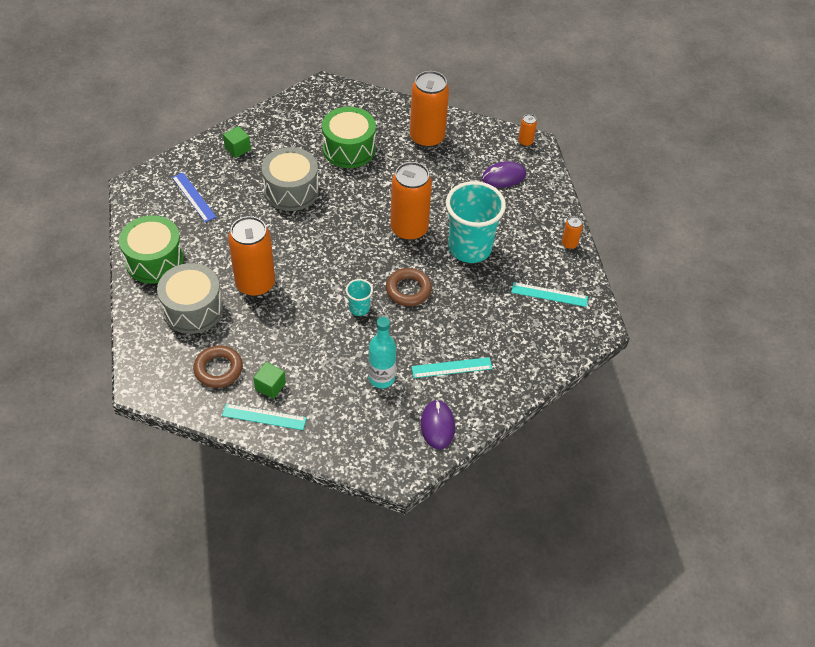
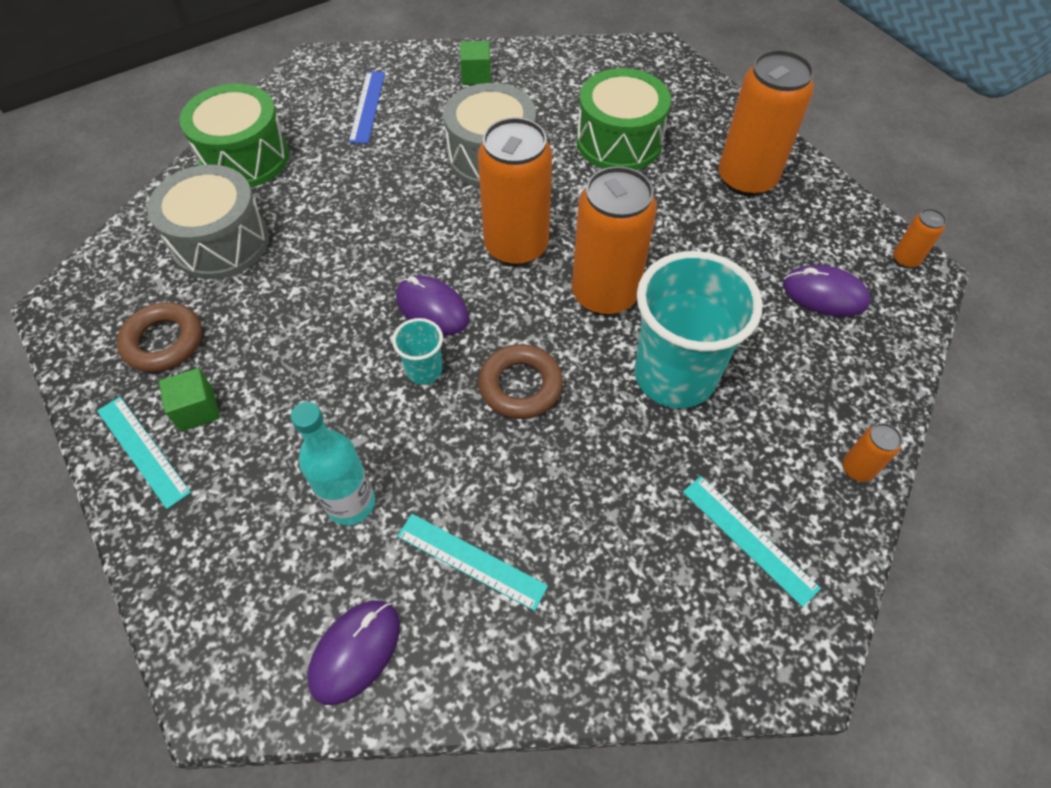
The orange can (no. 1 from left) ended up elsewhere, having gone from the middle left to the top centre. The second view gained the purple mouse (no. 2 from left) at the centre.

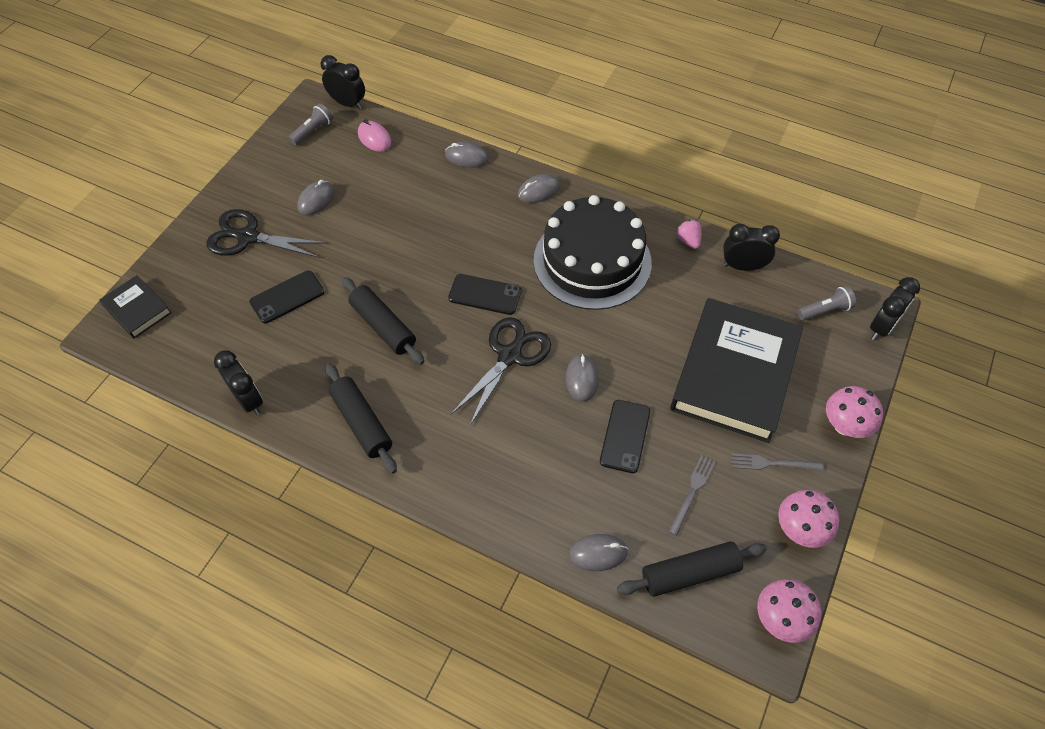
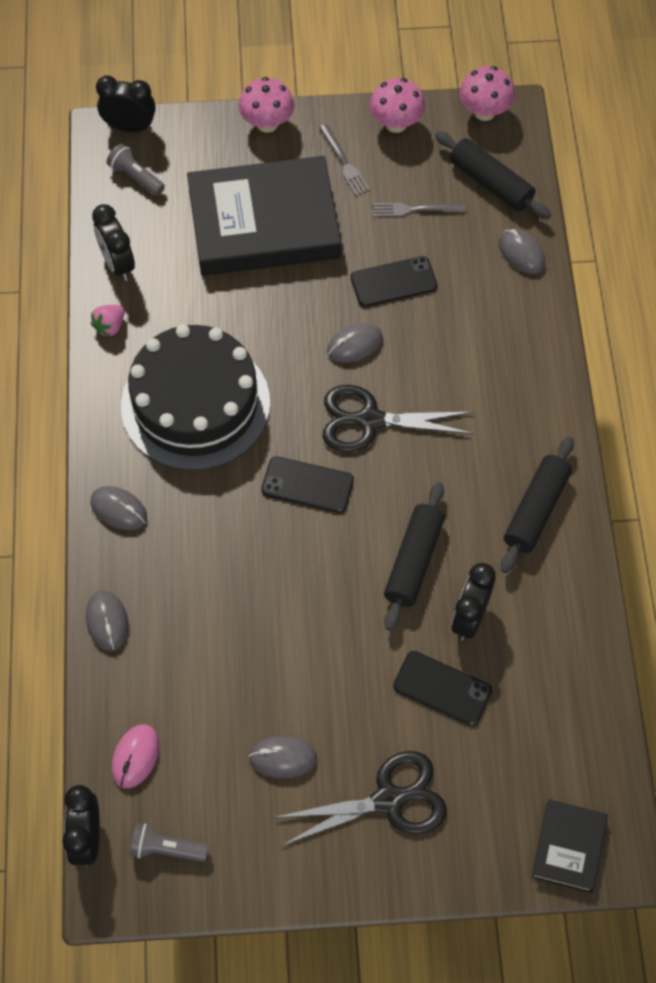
The black scissors (no. 1 from left) at the top left ended up facing another way, 90 degrees counterclockwise from before. The black phone (no. 2 from left in the first image) at the centre ended up facing another way, 60 degrees counterclockwise from before. The black clock (no. 1 from left in the first image) ended up elsewhere, having gone from the middle left to the middle right.

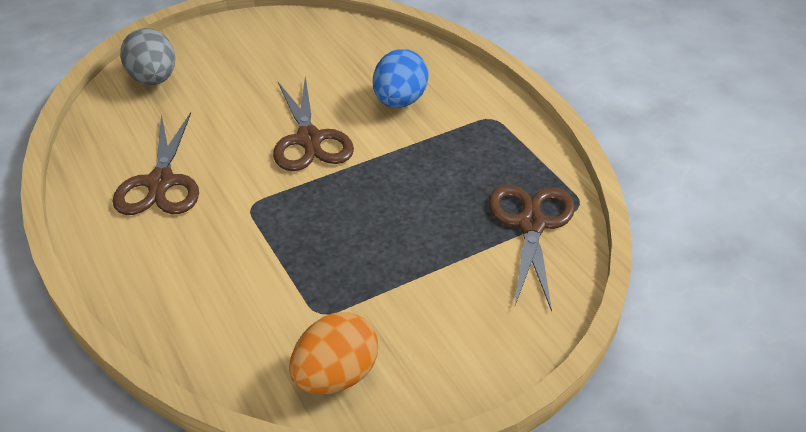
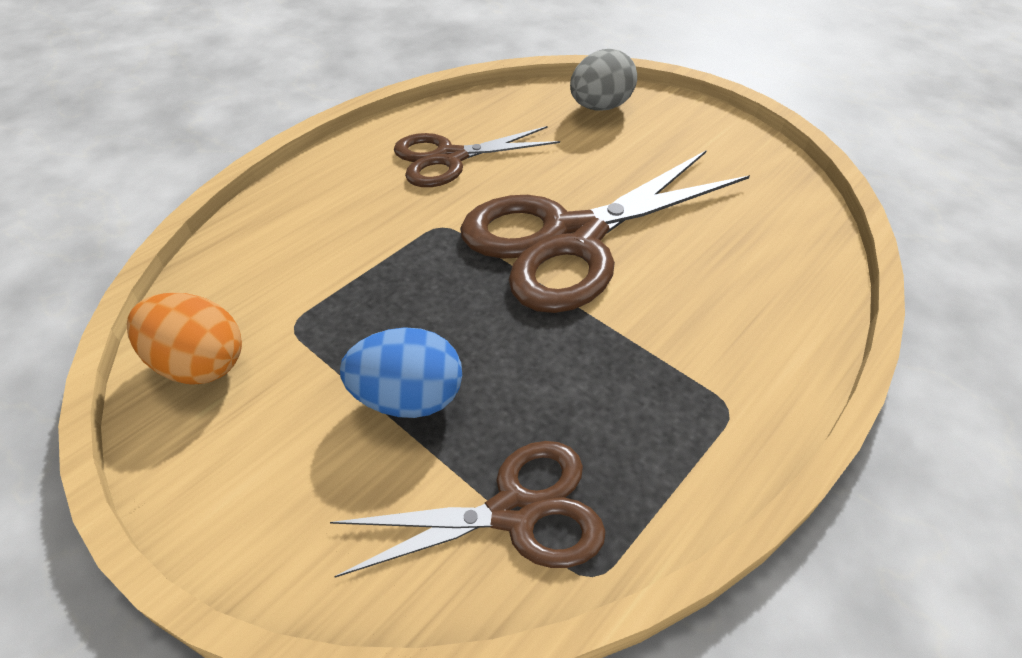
The blue egg ended up elsewhere, having gone from the top centre to the centre. The size of the brown scissors (no. 2 from left in the first image) at the top centre changed by a factor of 1.70.

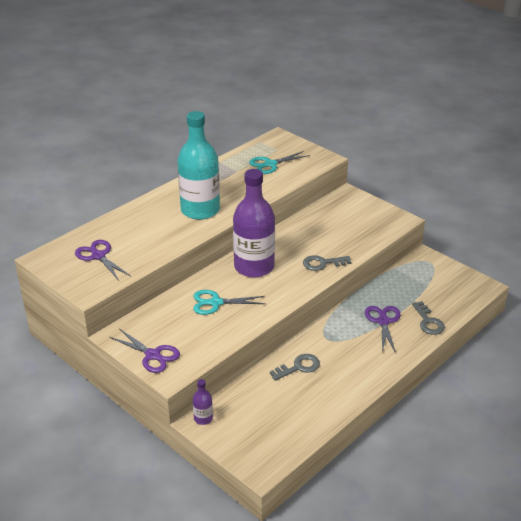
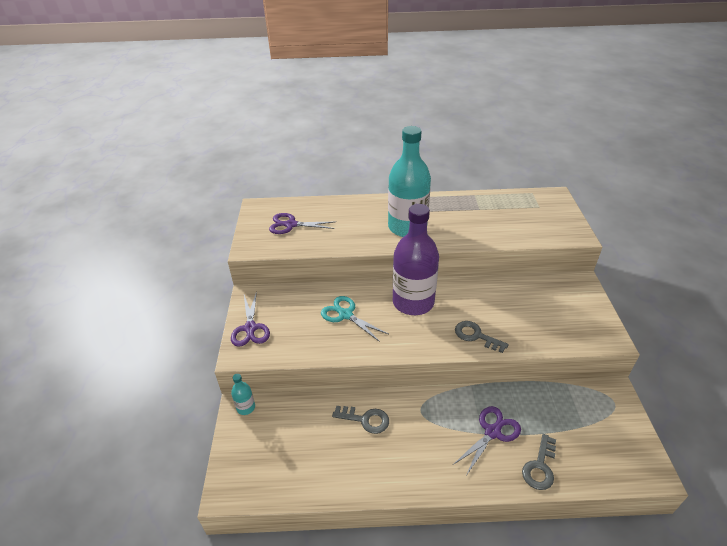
The second view lost the turquoise scissors (no. 2 from left) at the top centre. The purple scissors (no. 1 from left in the first image) at the middle left ended up facing another way, 90 degrees counterclockwise from before. What was the purple bottle (no. 1 from left) at the bottom centre turned into the turquoise bottle (no. 1 from left) at the bottom centre.

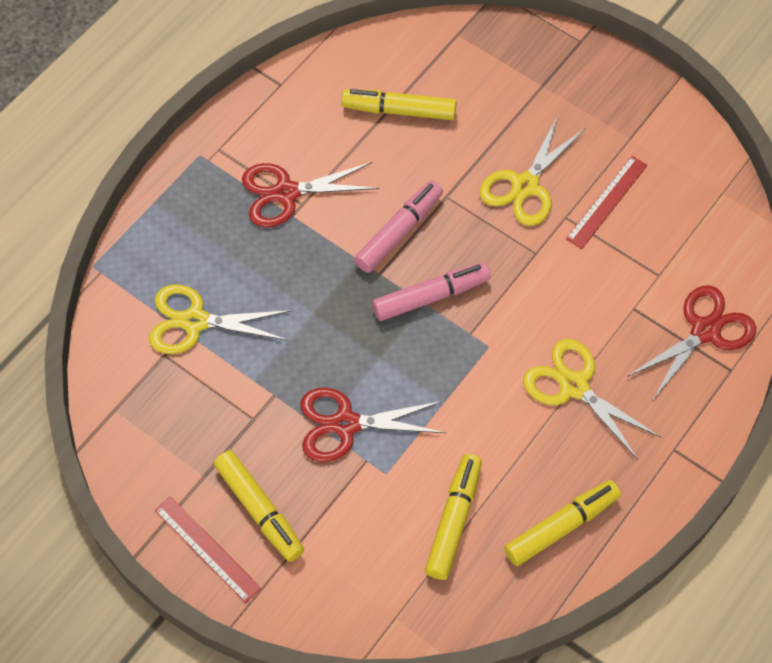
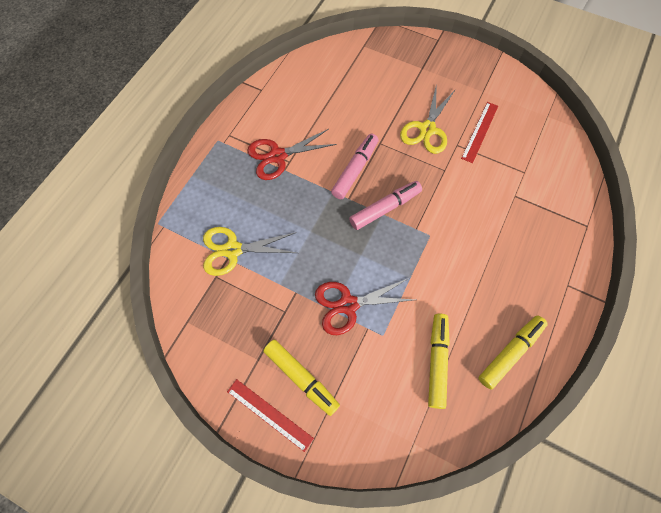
The second view lost the yellow marker (no. 2 from left) at the top centre. The second view lost the red scissors (no. 3 from left) at the middle right. The second view lost the yellow scissors (no. 3 from left) at the middle right.

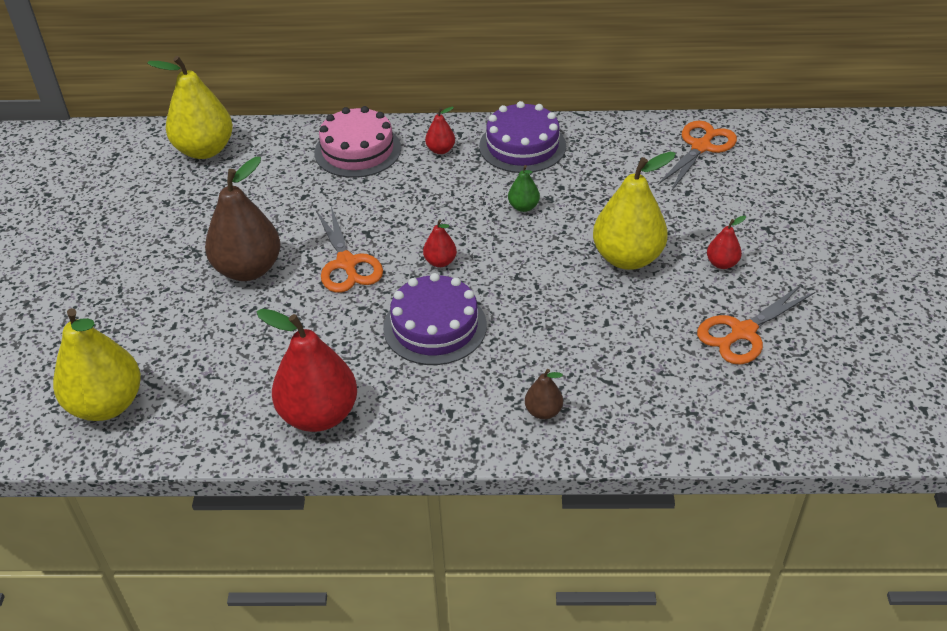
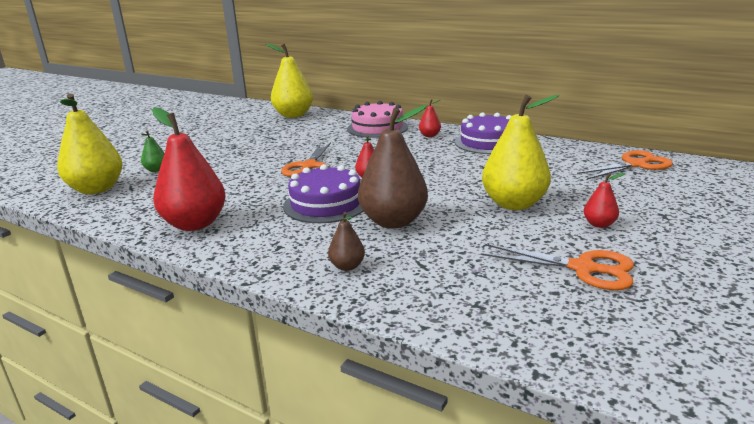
The brown pear (no. 1 from left in the first image) ended up elsewhere, having gone from the middle left to the centre. The green pear ended up elsewhere, having gone from the top centre to the middle left. The orange scissors (no. 3 from left in the first image) at the middle right ended up facing another way, 150 degrees counterclockwise from before.

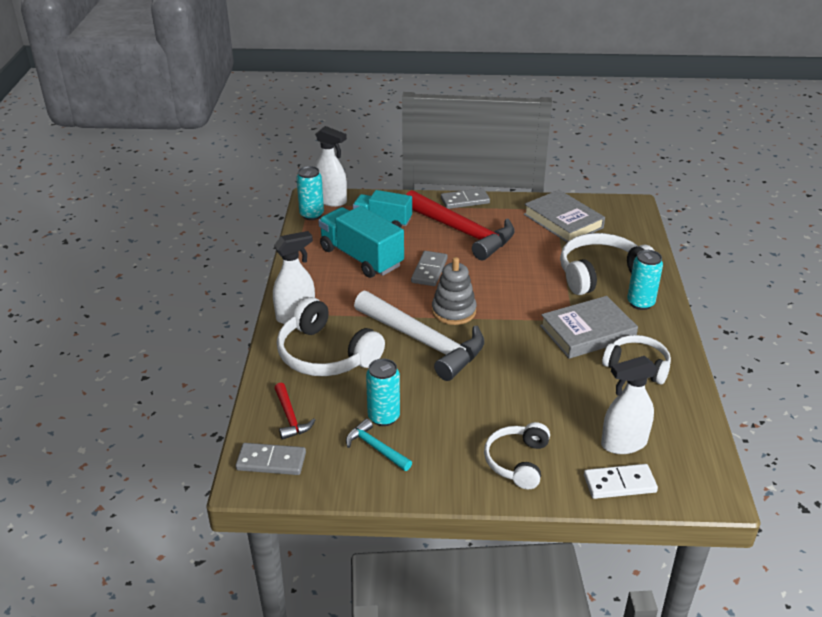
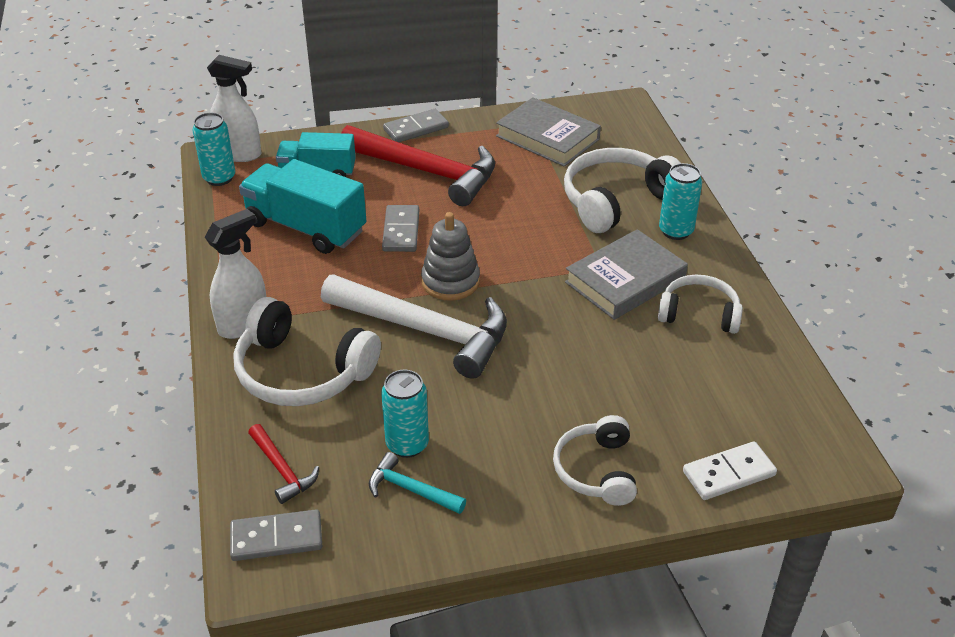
The second view lost the white spray bottle (no. 3 from left) at the middle right.

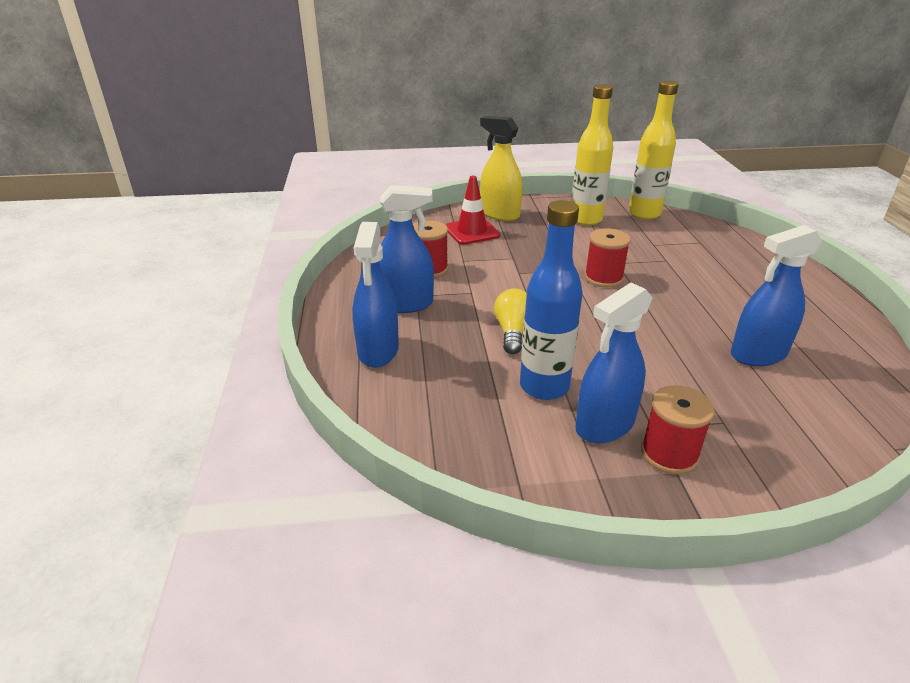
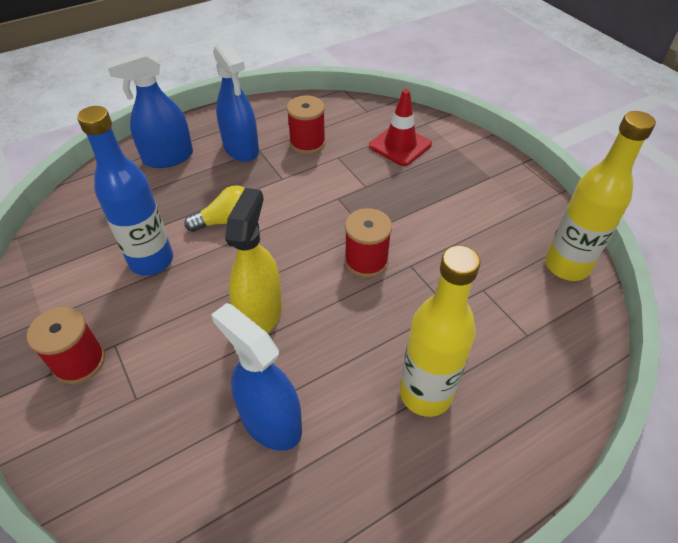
The yellow bottle (no. 1 from left) ended up elsewhere, having gone from the top centre to the centre. The yellow spray bottle ended up elsewhere, having gone from the top centre to the centre. The second view lost the blue spray bottle (no. 3 from left) at the middle right.

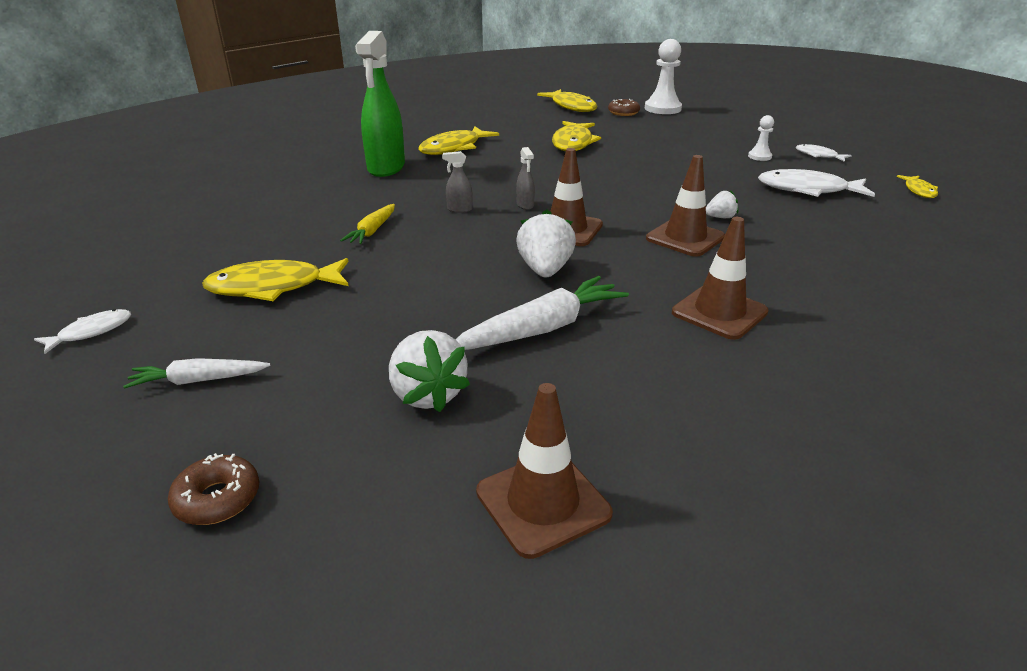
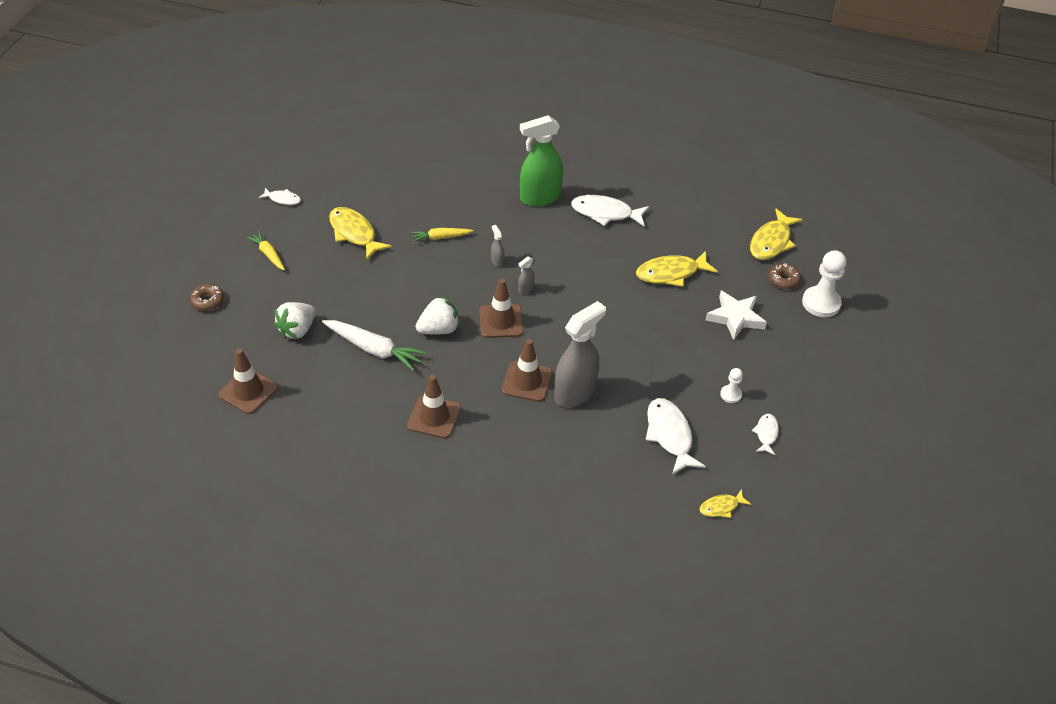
What was the yellow fish (no. 2 from left) at the top centre turned into the white fish (no. 2 from left) at the top centre. Where the white strawberry (no. 3 from left) stood at the top right, the grey spray bottle (no. 3 from left) came to stand at the centre. What was the white carrot (no. 1 from left) at the middle left turned into the yellow carrot (no. 1 from left) at the middle left. The second view gained the white star at the middle right.

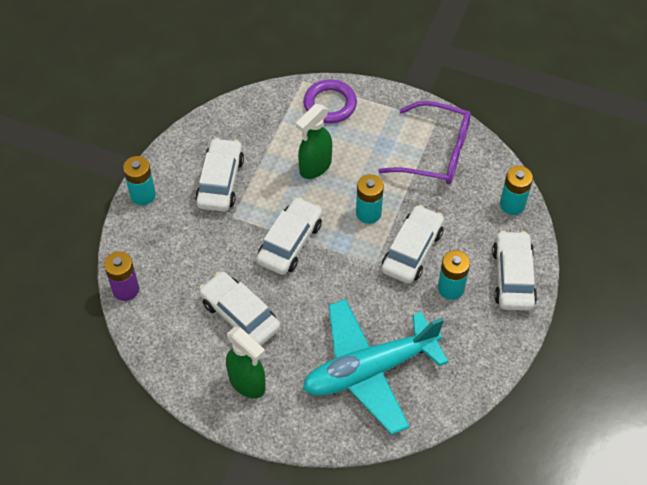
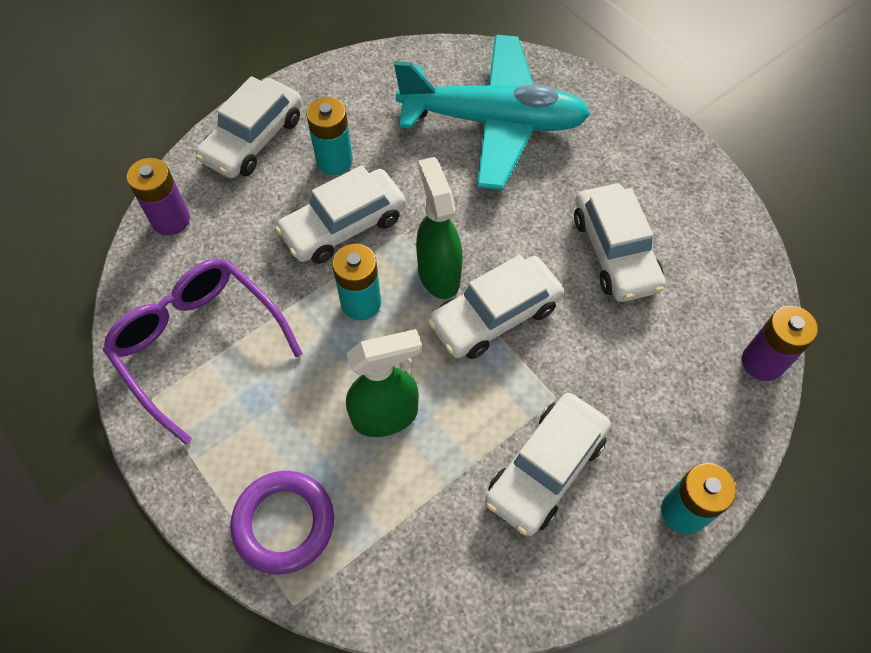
What was the turquoise battery (no. 4 from left) at the middle right turned into the purple battery (no. 1 from left) at the top left. The green spray bottle (no. 1 from left in the first image) ended up elsewhere, having gone from the bottom centre to the centre.

